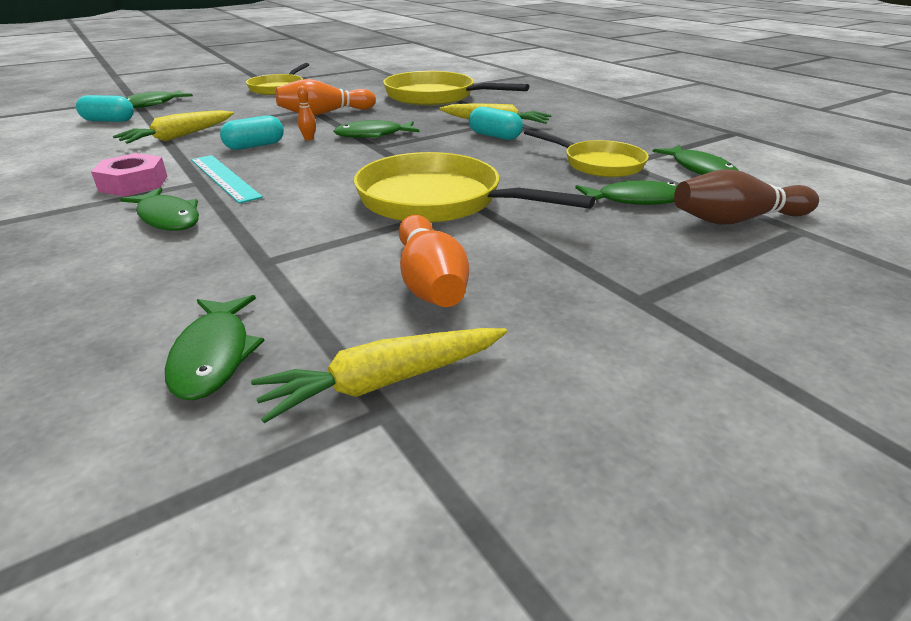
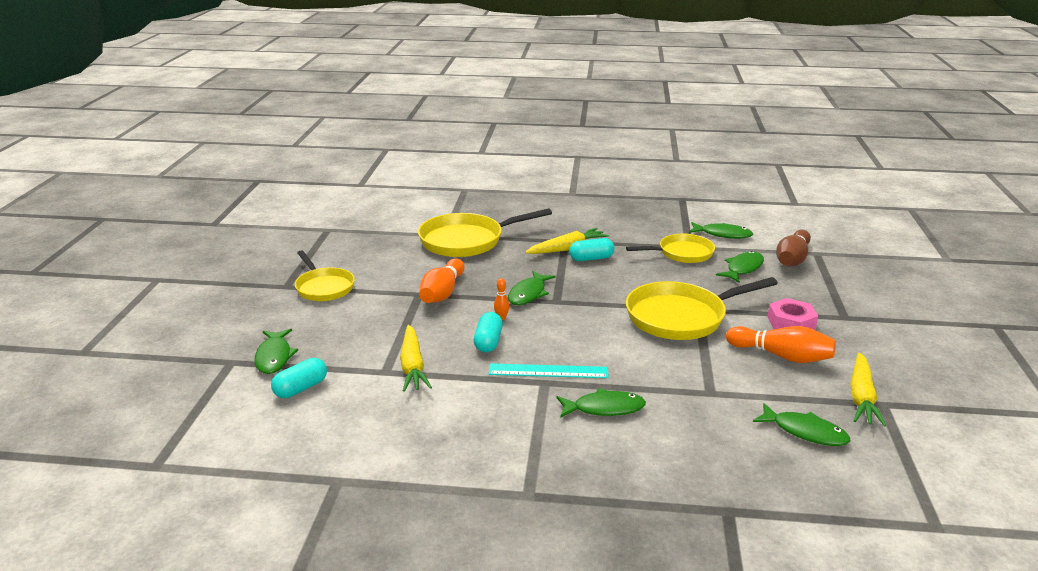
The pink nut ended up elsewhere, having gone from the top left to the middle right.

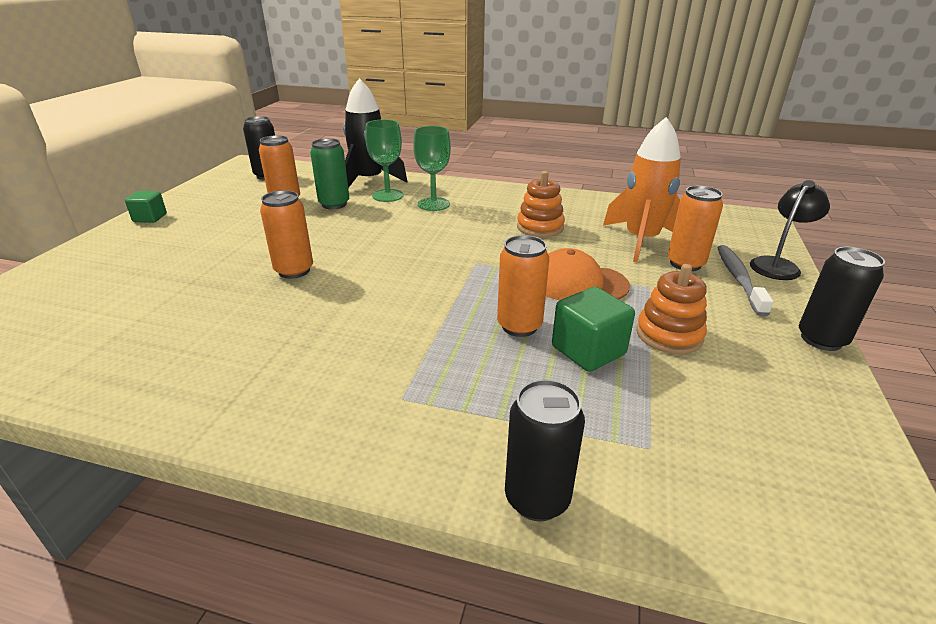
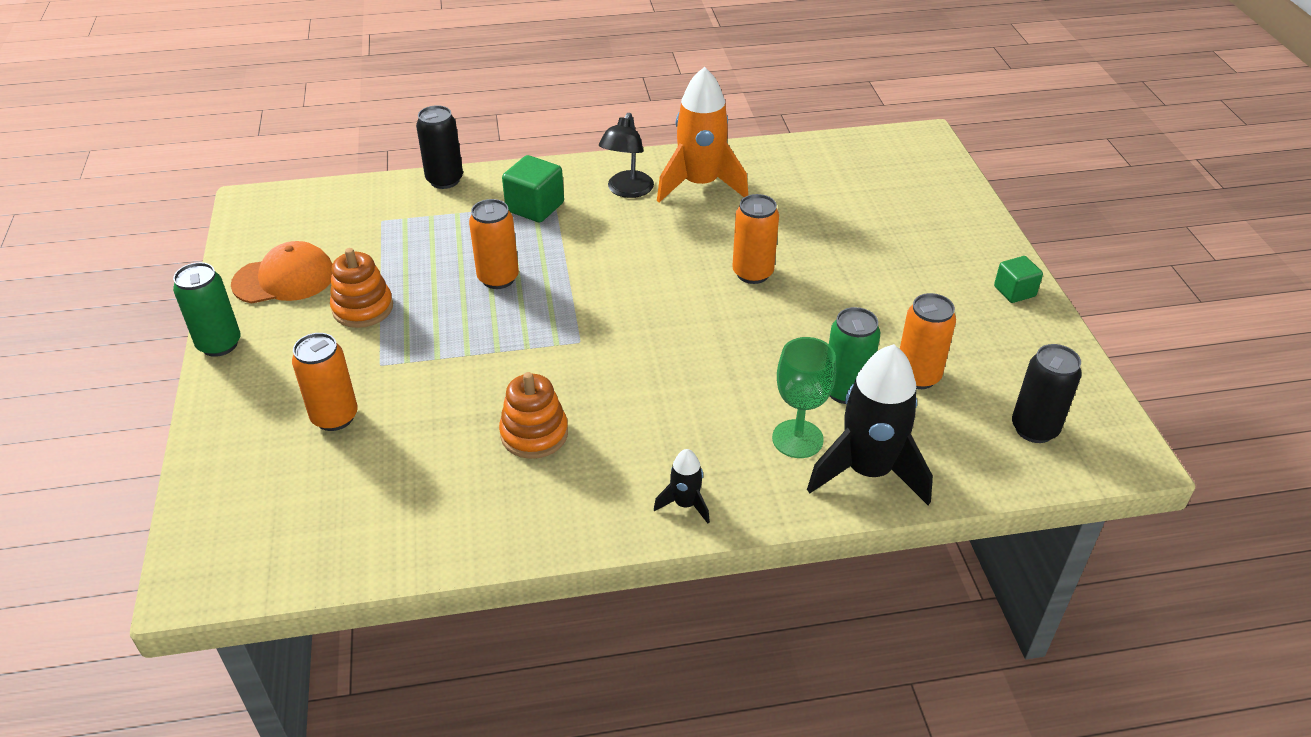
The orange rocket ended up elsewhere, having gone from the top right to the top centre. The second view lost the green goblet (no. 2 from left) at the top centre. The black lamp ended up elsewhere, having gone from the middle right to the top centre. The second view lost the grey toothbrush at the middle right. What was the black can (no. 3 from left) at the middle right turned into the green can (no. 1 from left) at the middle left. The orange cap ended up elsewhere, having gone from the centre to the middle left. The green cube (no. 2 from left in the first image) ended up elsewhere, having gone from the centre to the top centre. The second view gained the black rocket (no. 1 from left) at the centre.

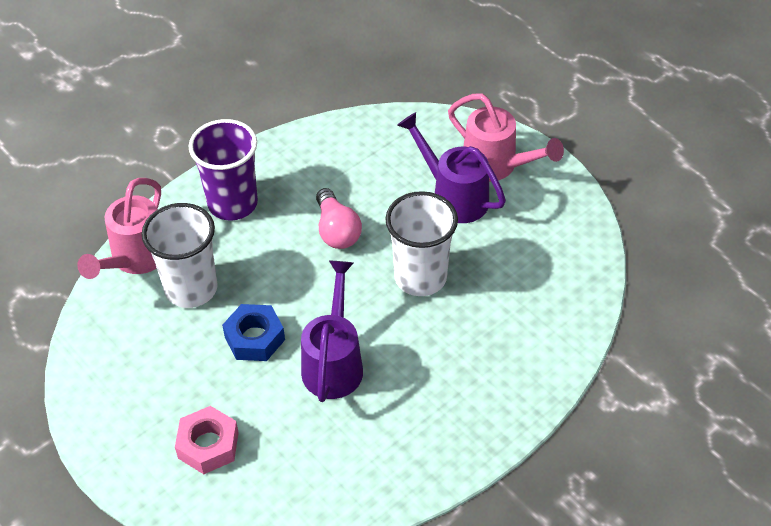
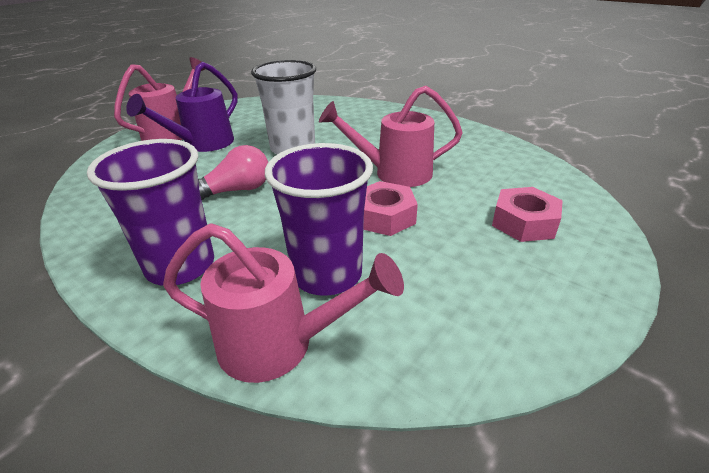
What was the white cup (no. 1 from left) at the middle left turned into the purple cup (no. 2 from left) at the centre. What was the purple watering can (no. 1 from left) at the centre turned into the pink watering can (no. 3 from left) at the top centre. What was the blue nut at the middle left turned into the pink nut (no. 1 from left) at the centre.

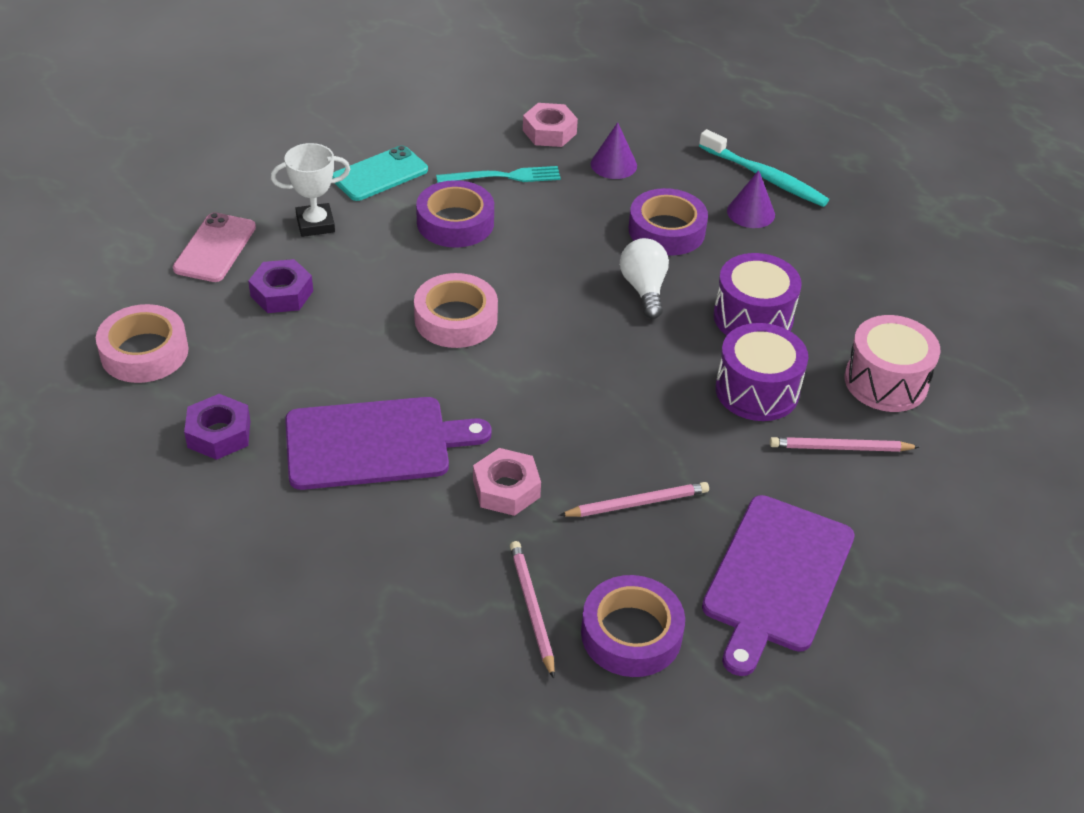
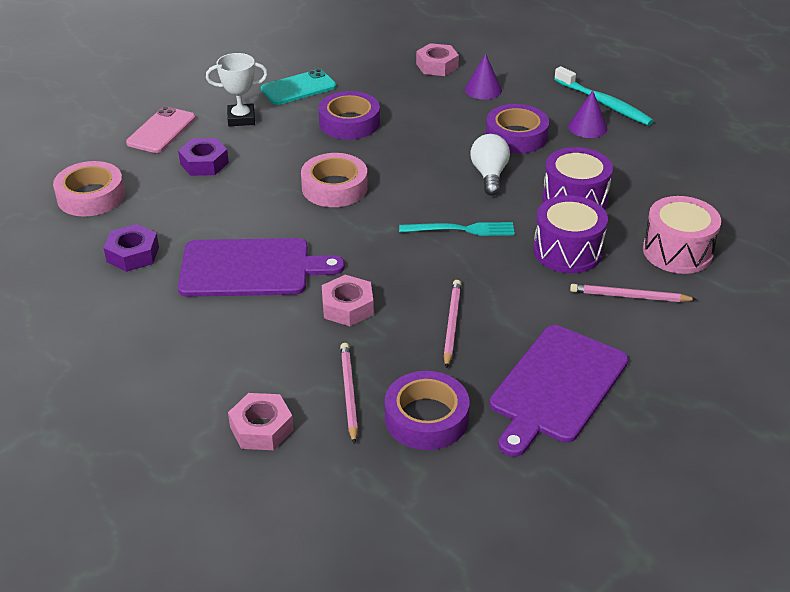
The turquoise fork ended up elsewhere, having gone from the top centre to the centre. The pink pencil (no. 2 from left) at the centre ended up facing another way, 75 degrees counterclockwise from before. The second view gained the pink nut (no. 1 from left) at the bottom left.

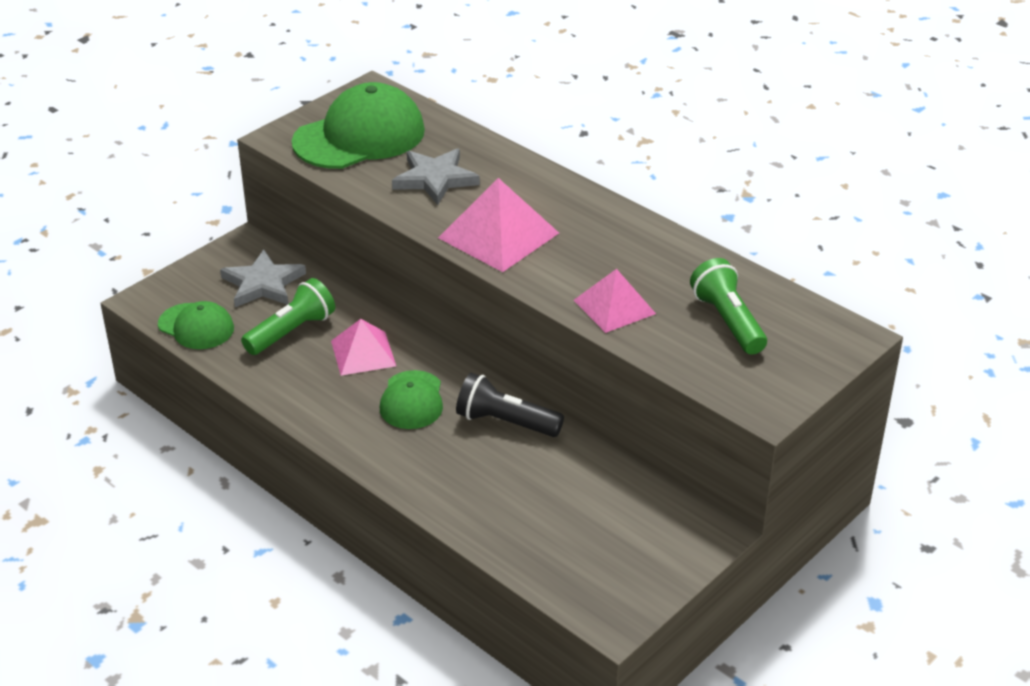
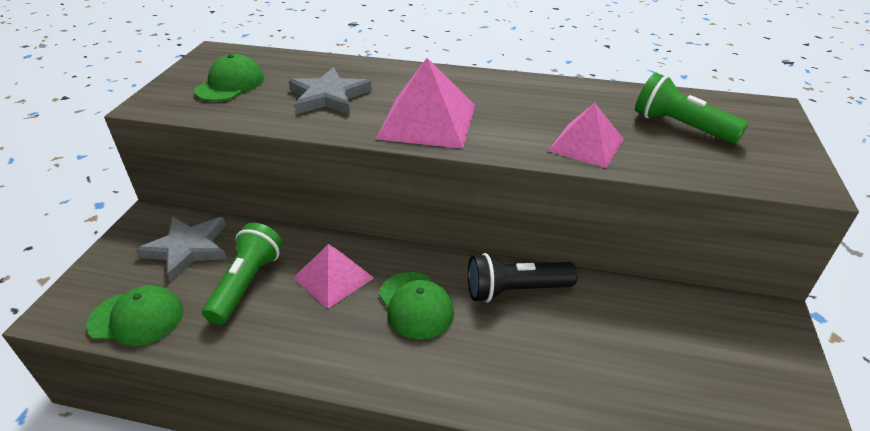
The size of the green cap (no. 2 from left) at the top centre changed by a factor of 0.56.

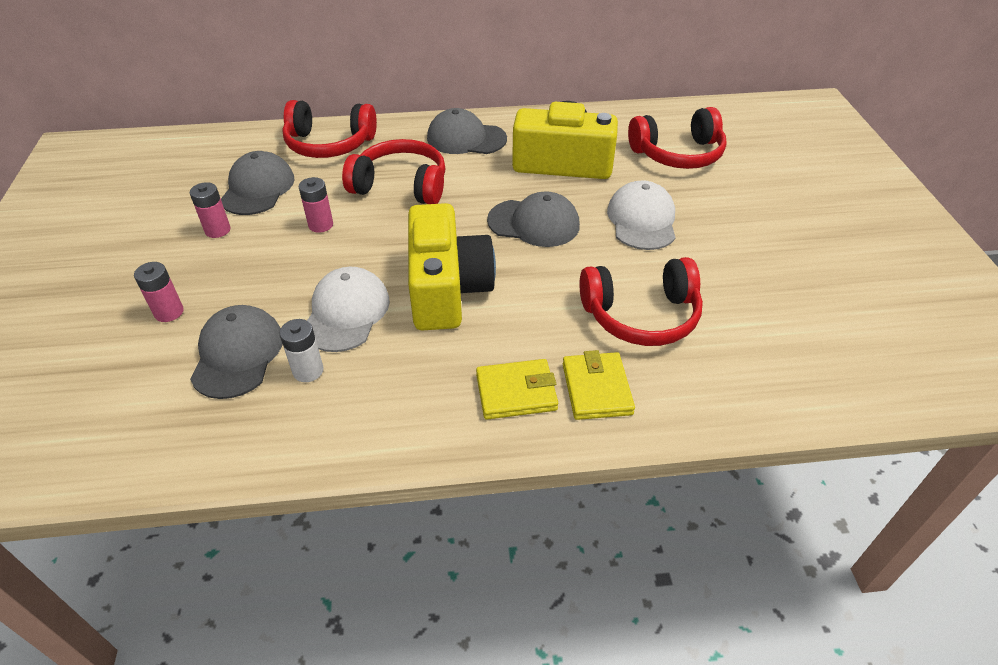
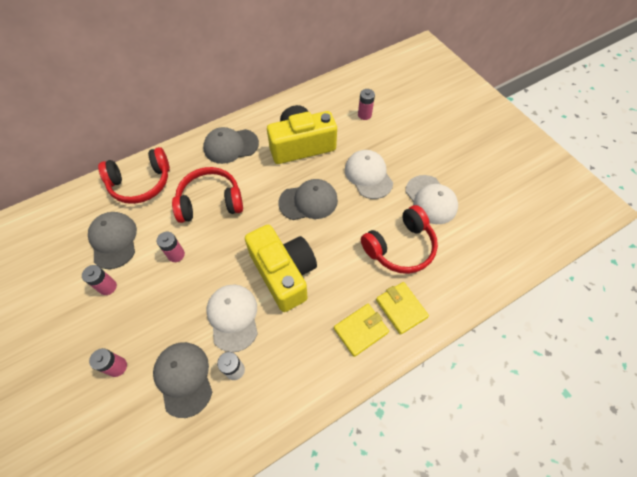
Where the red headphones (no. 4 from left) stood at the top right, the pink battery (no. 4 from left) came to stand at the top centre. The second view gained the white cap (no. 3 from left) at the middle right.

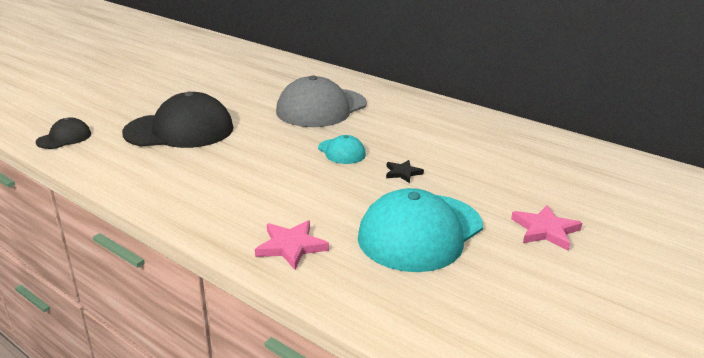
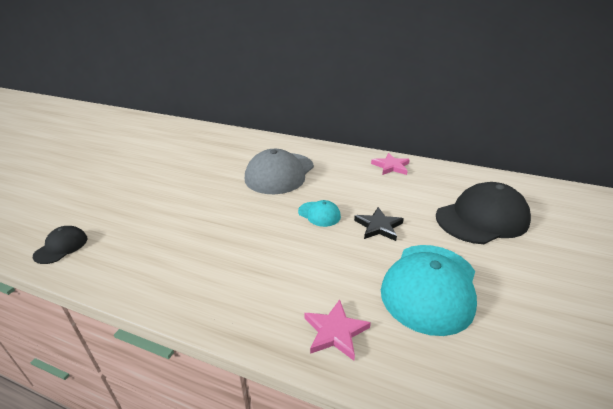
The black cap (no. 2 from left) ended up elsewhere, having gone from the middle left to the middle right. The size of the black star at the centre changed by a factor of 1.52. The pink star (no. 2 from left) ended up elsewhere, having gone from the middle right to the centre.

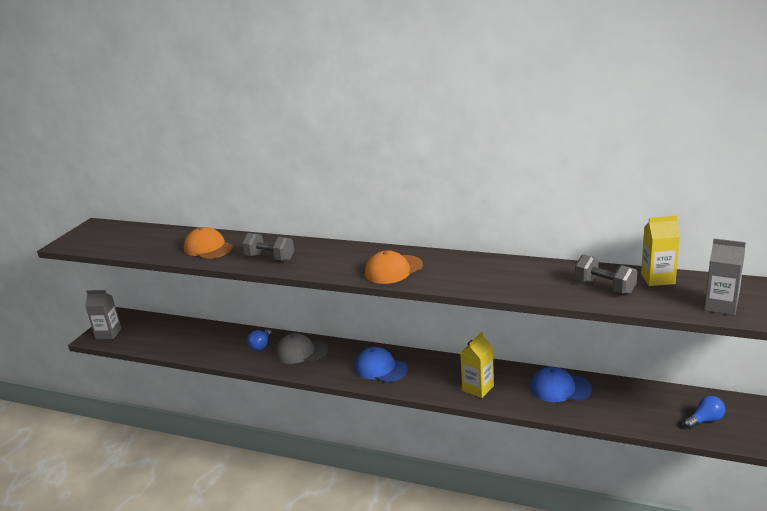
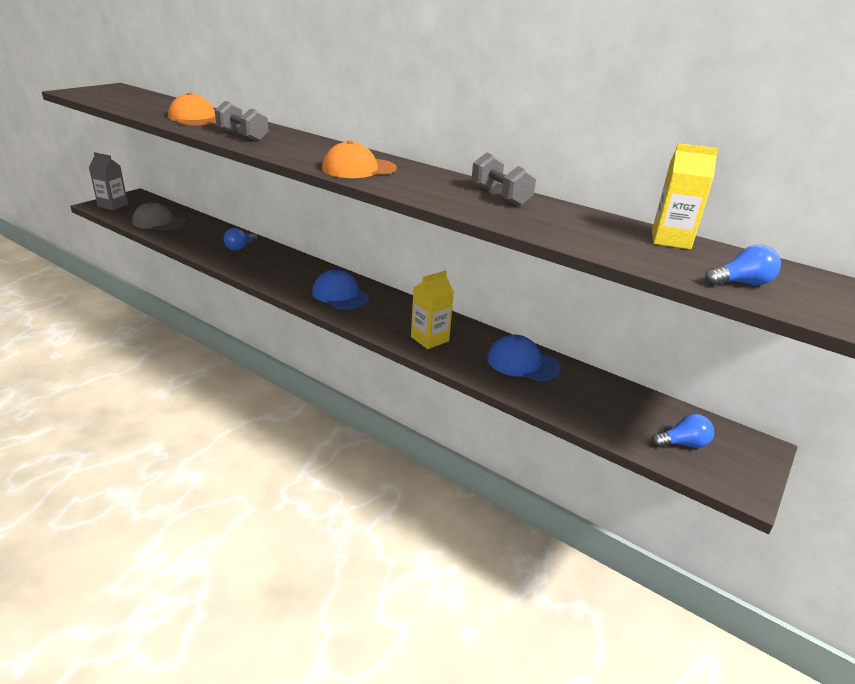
Where the grey carton (no. 2 from left) stood at the middle right, the blue light bulb (no. 3 from left) came to stand at the middle right. The grey dumbbell (no. 2 from left) ended up elsewhere, having gone from the middle right to the top centre. The grey cap ended up elsewhere, having gone from the bottom centre to the top left.

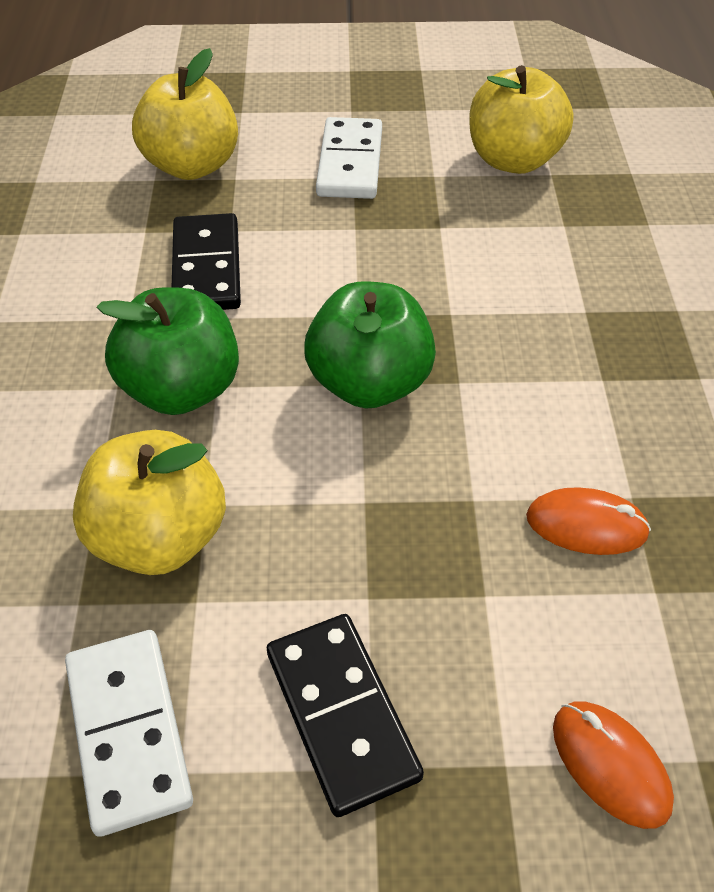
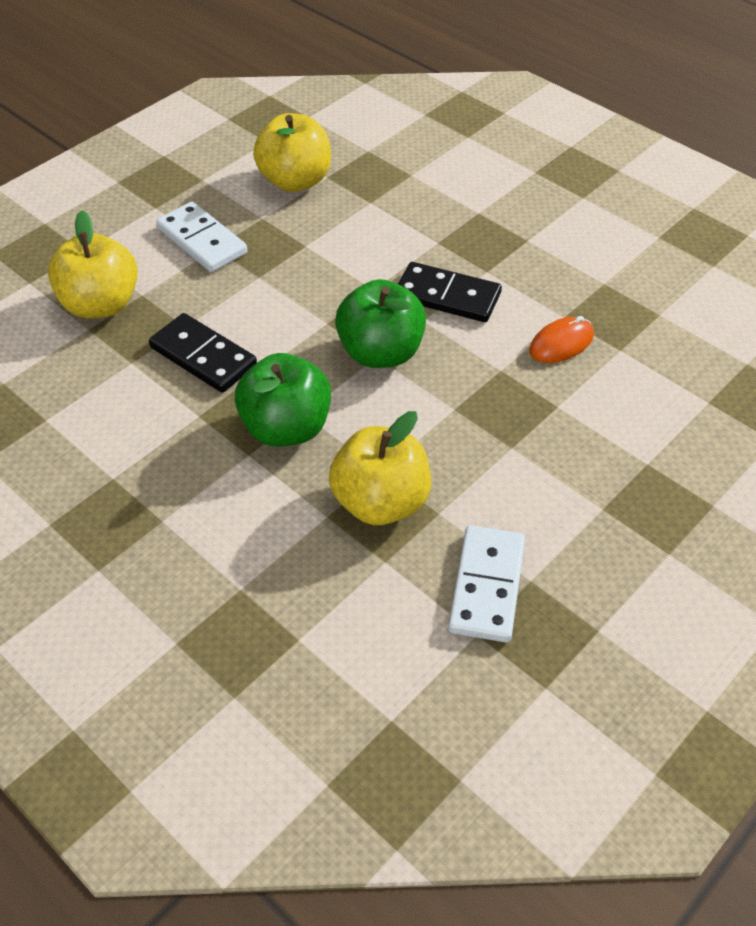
The black domino (no. 2 from left) ended up elsewhere, having gone from the bottom centre to the top centre. The white domino (no. 1 from left in the first image) at the bottom left ended up facing another way, 75 degrees clockwise from before. The second view lost the orange mouse (no. 2 from left) at the bottom right.

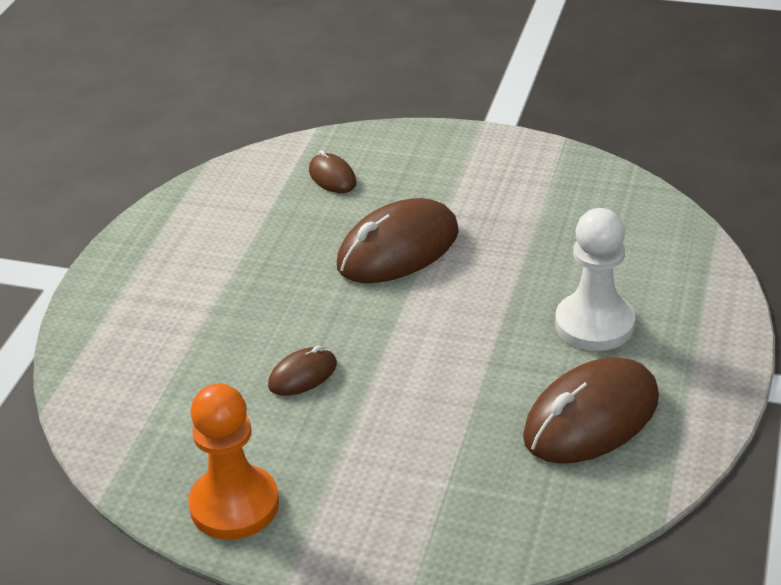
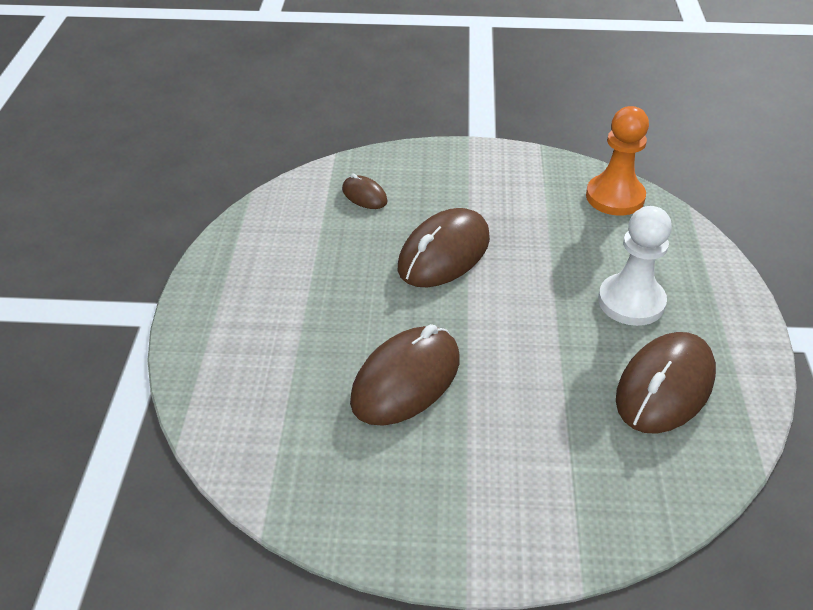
The size of the brown mouse (no. 1 from left in the first image) at the centre changed by a factor of 2.01. The orange pawn ended up elsewhere, having gone from the bottom left to the top right.

